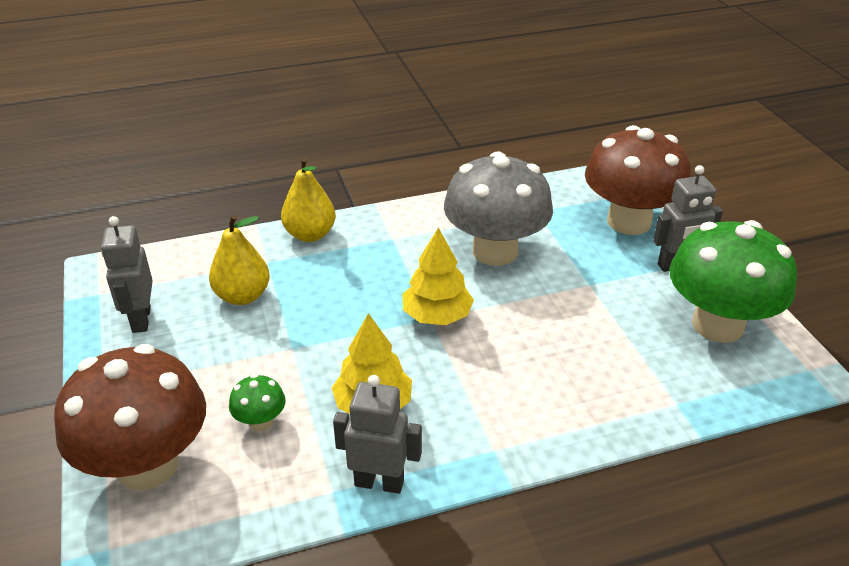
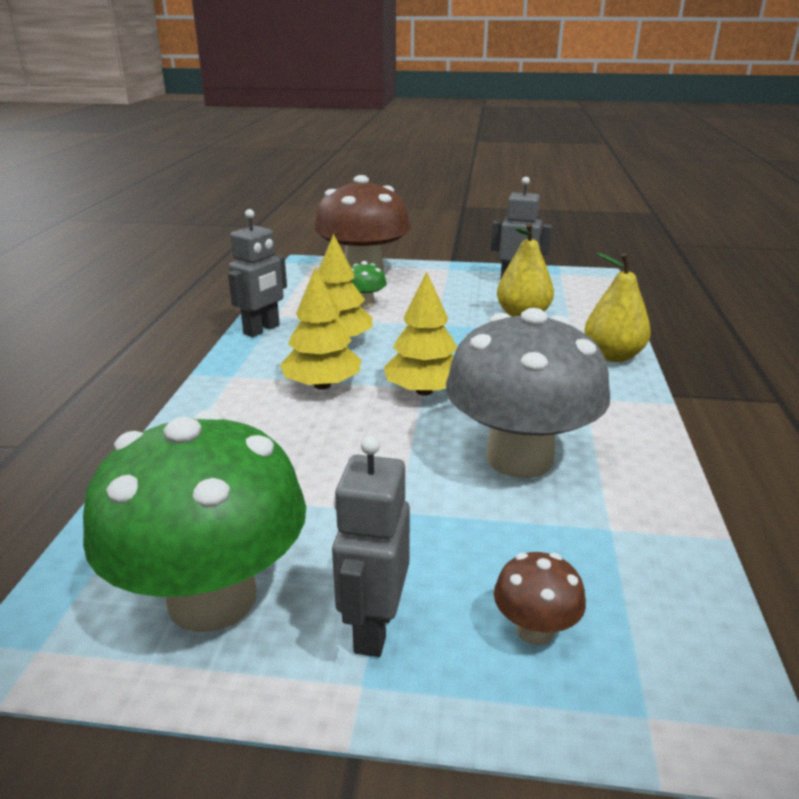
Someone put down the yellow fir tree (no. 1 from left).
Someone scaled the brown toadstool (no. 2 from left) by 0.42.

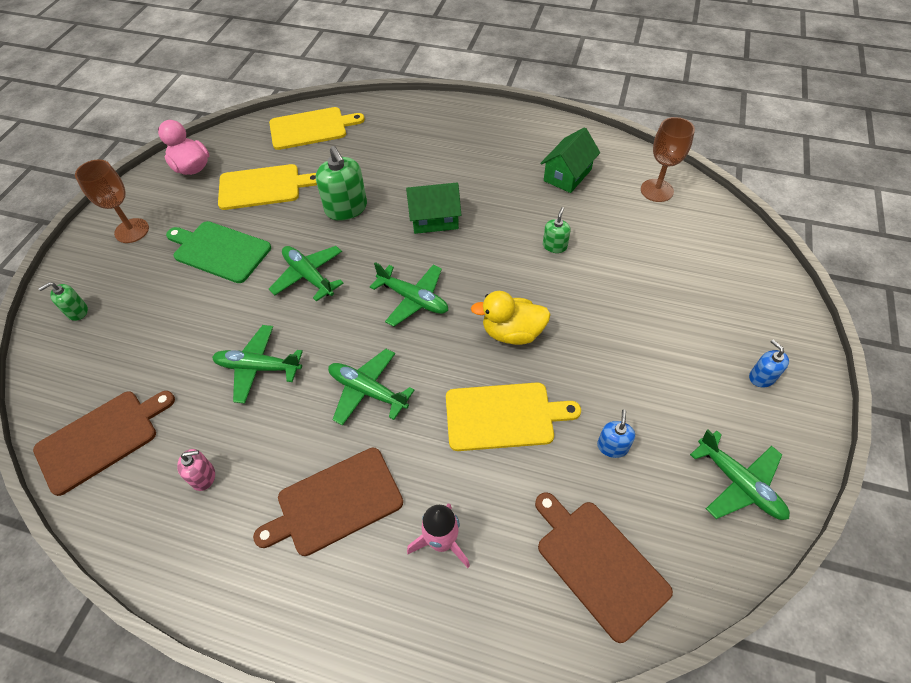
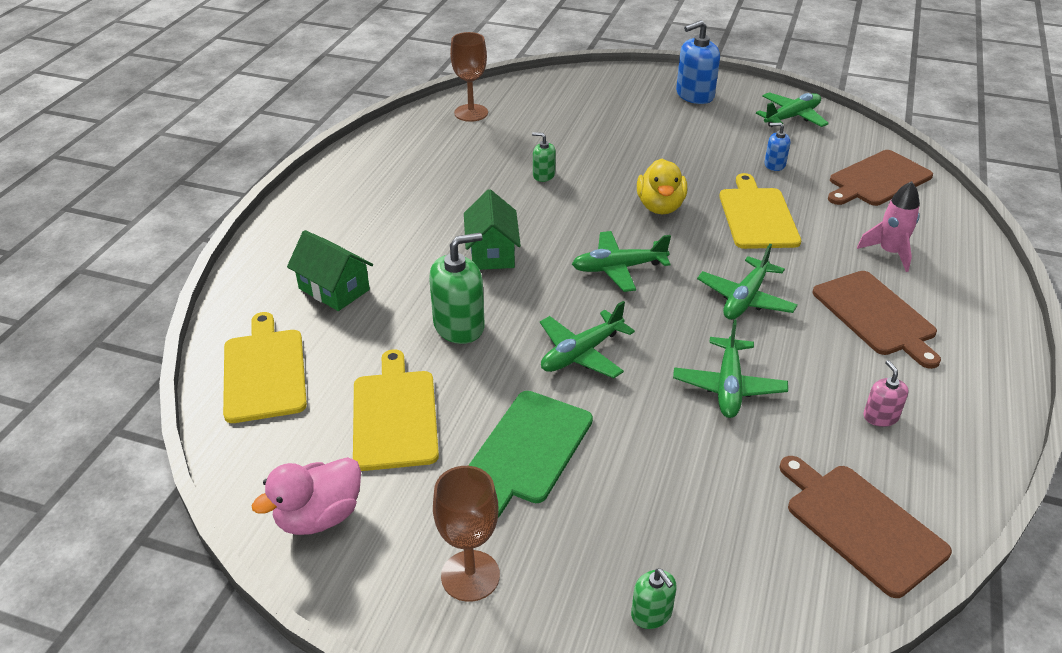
Someone carried the leaf-green toy house (no. 2 from left in the first image).
Someone rotated the leaf-green plane (no. 4 from left in the first image) by 135 degrees counterclockwise.
Someone scaled the royal blue soap dispenser (no. 2 from left in the first image) by 1.86.

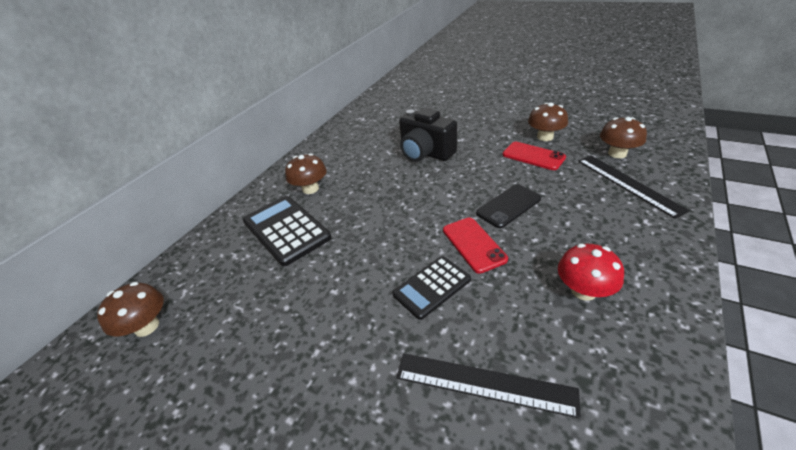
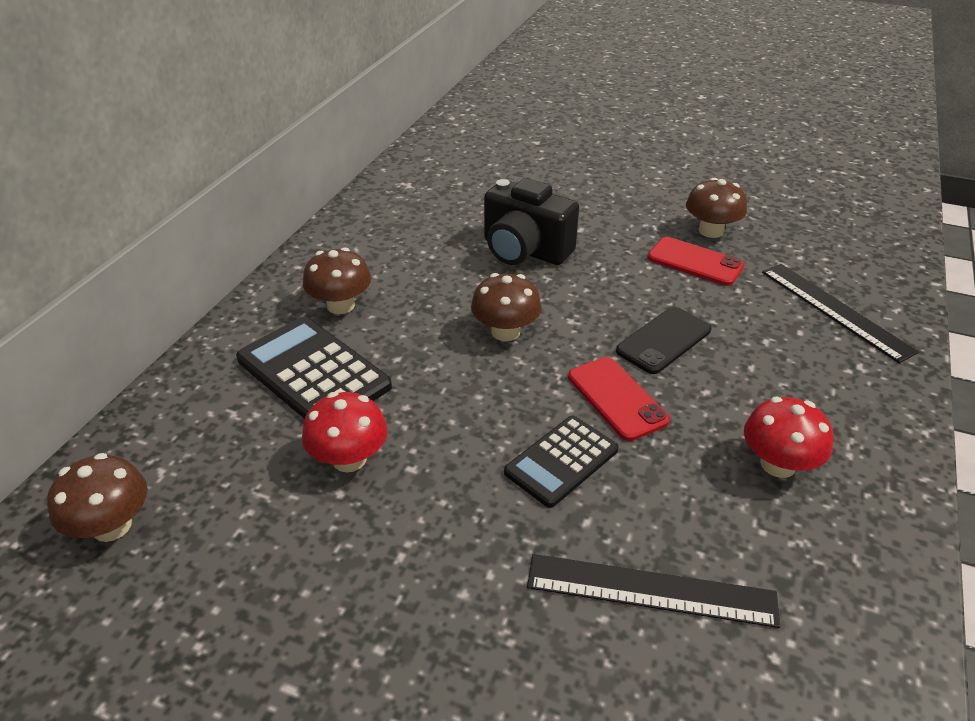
Someone put down the red toadstool (no. 1 from left).
Someone carried the brown toadstool (no. 4 from left in the first image).

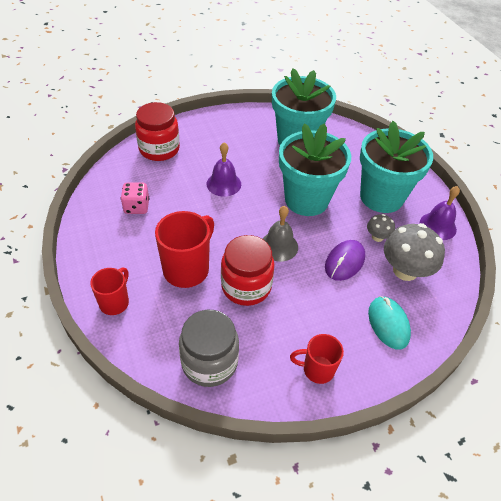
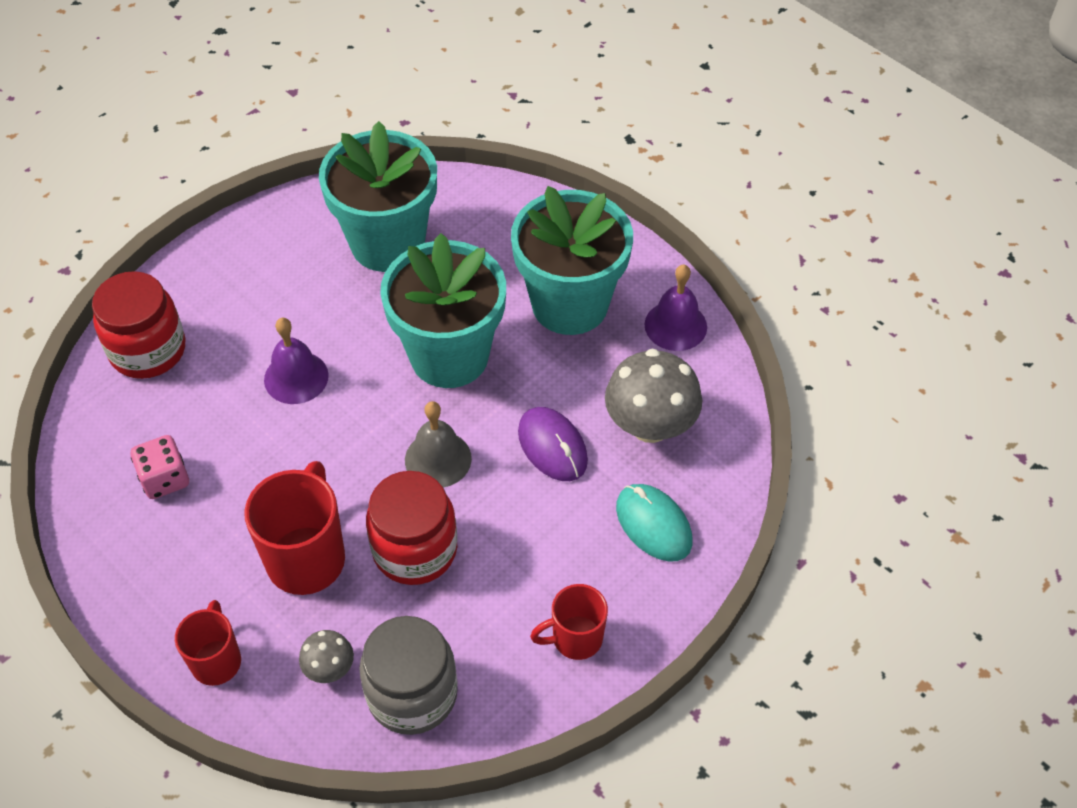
Someone carried the grey toadstool (no. 1 from left).
Someone rotated the violet mouse by 45 degrees counterclockwise.

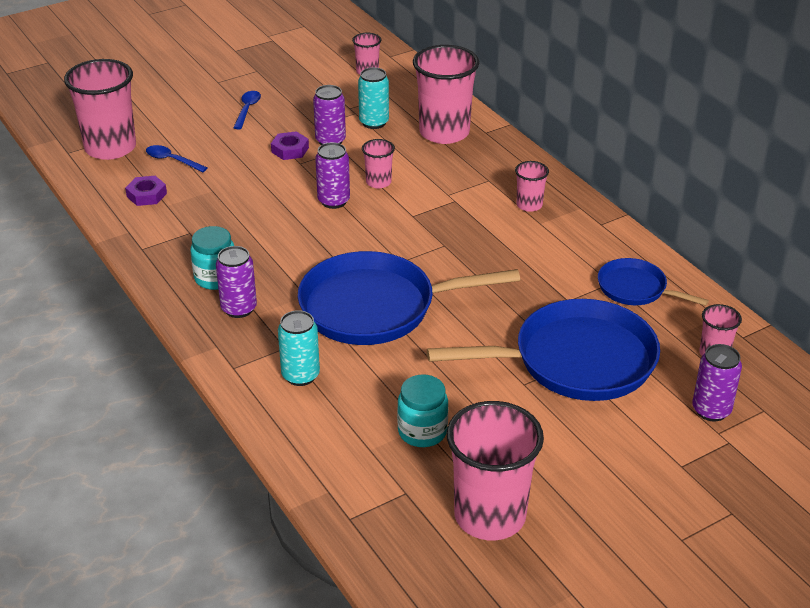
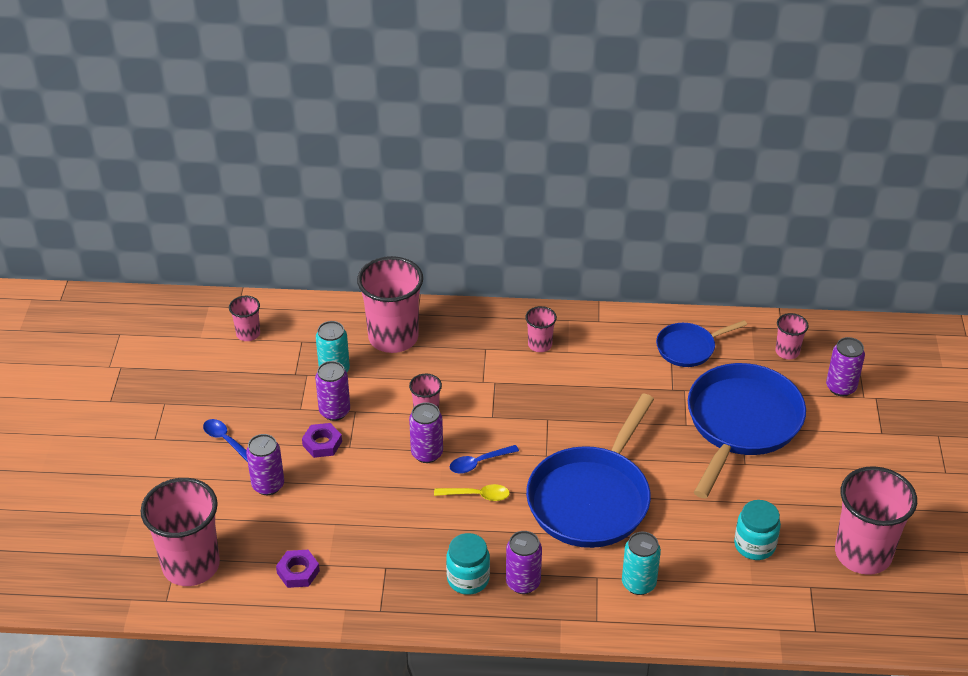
Someone put down the violet can (no. 1 from left).
Someone put down the yellow tablespoon.
Someone carried the royal blue tablespoon (no. 1 from left in the first image).

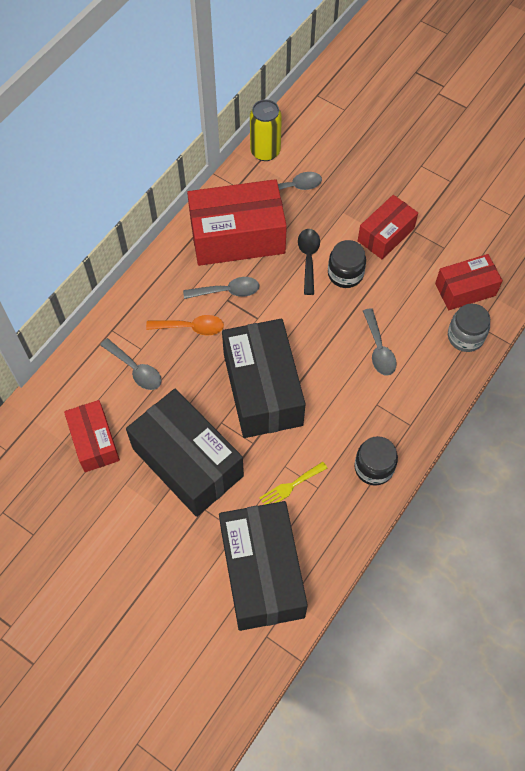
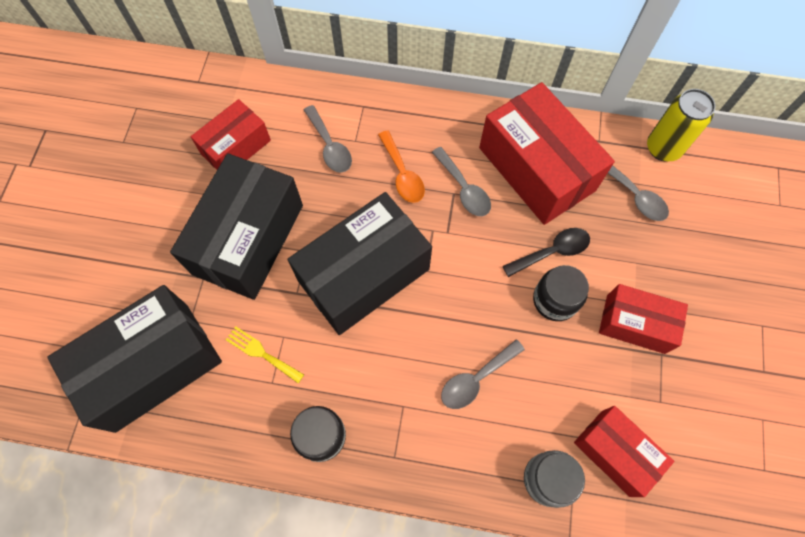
Someone rotated the grey tablespoon (no. 1 from left) by 45 degrees counterclockwise.

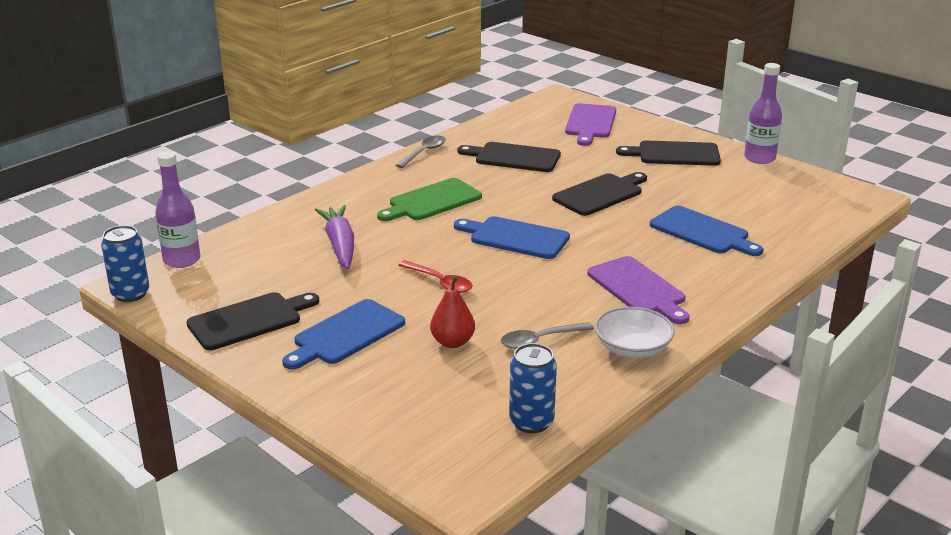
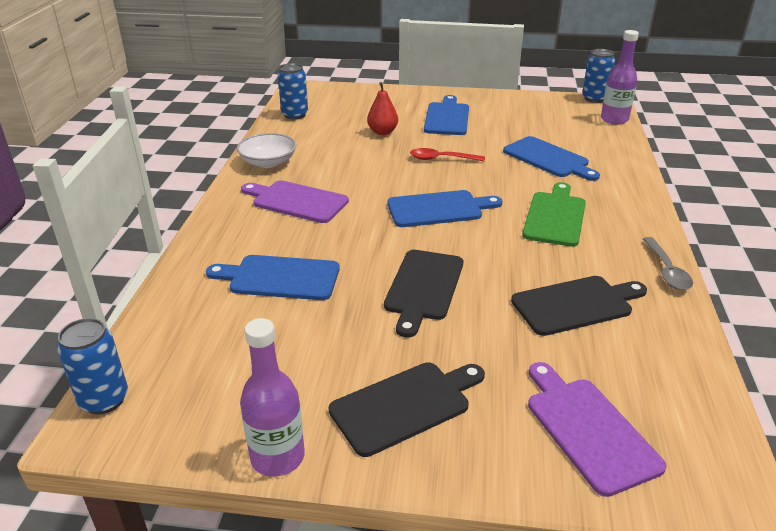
Someone took away the jet-black chopping board (no. 1 from left).
Someone took away the grey tablespoon (no. 2 from left).
Someone put down the royal blue can (no. 1 from left).
Someone swapped the violet root vegetable for the royal blue chopping board (no. 4 from left).

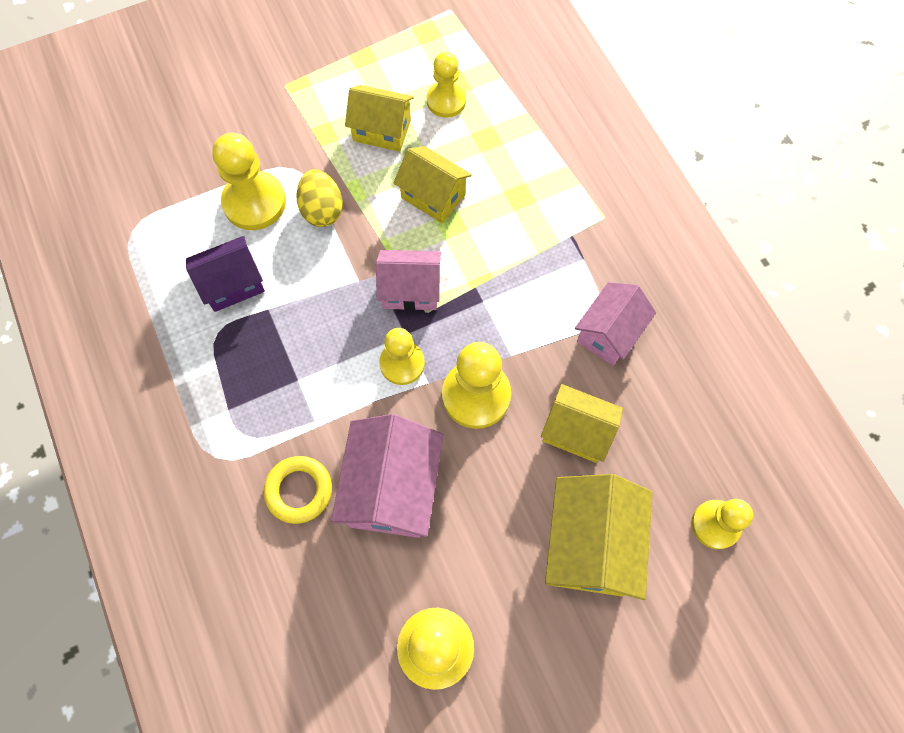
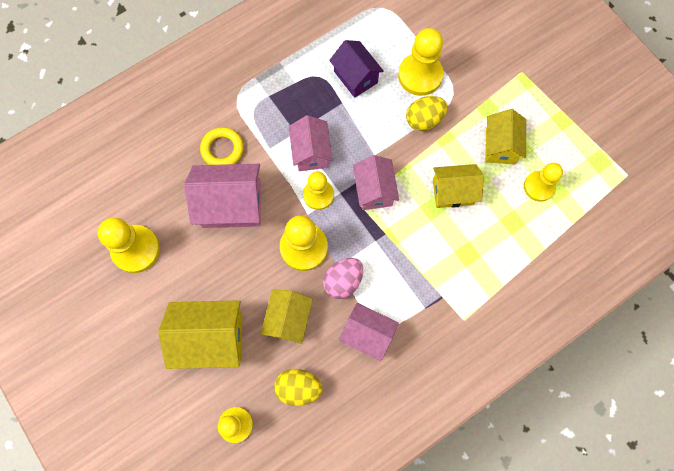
Someone put down the yellow egg shape (no. 1 from left).
Someone put down the pink toy house (no. 2 from left).
Someone put down the pink egg shape.
Someone rotated the yellow toy house (no. 2 from left in the first image) by 60 degrees clockwise.

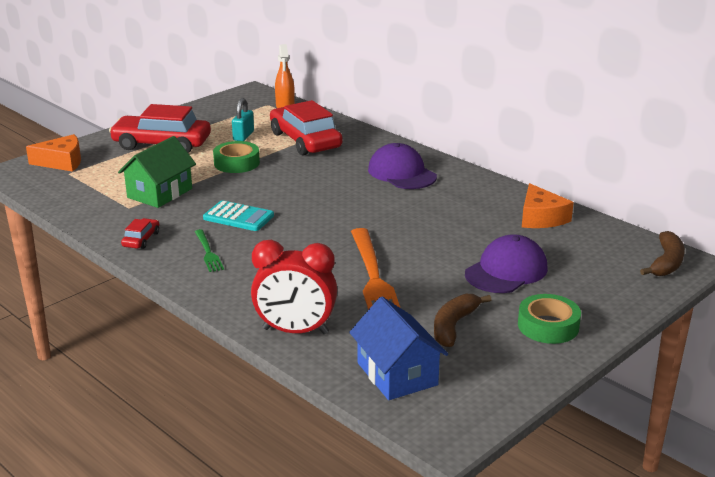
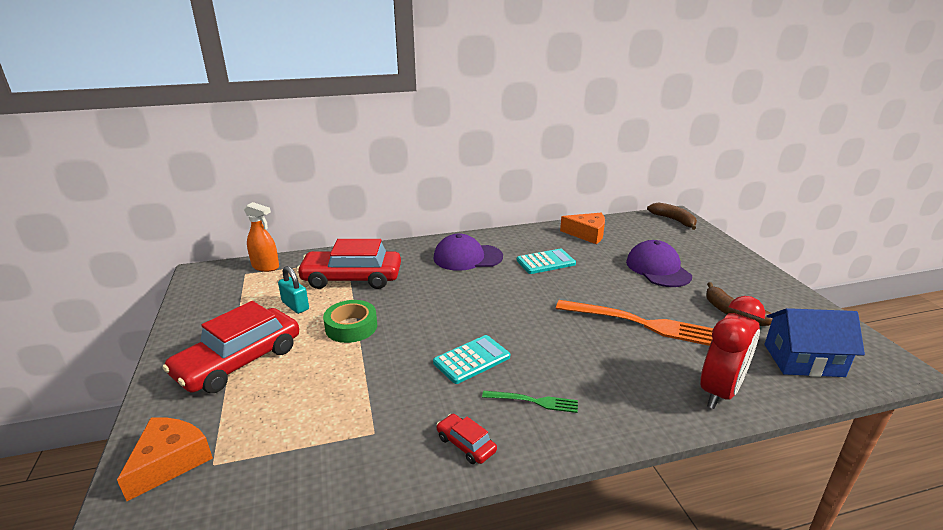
Someone took away the leaf-green toy house.
Someone took away the leaf-green roll of tape (no. 2 from left).
Someone put down the aqua adding machine (no. 2 from left).

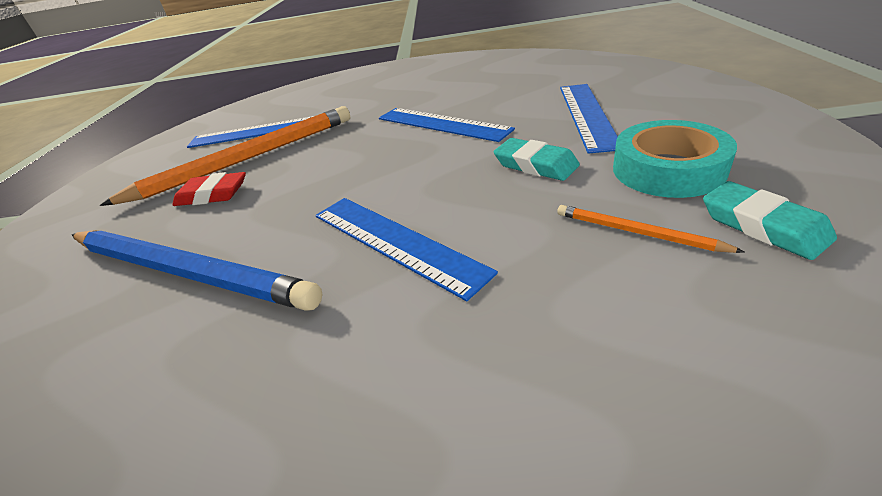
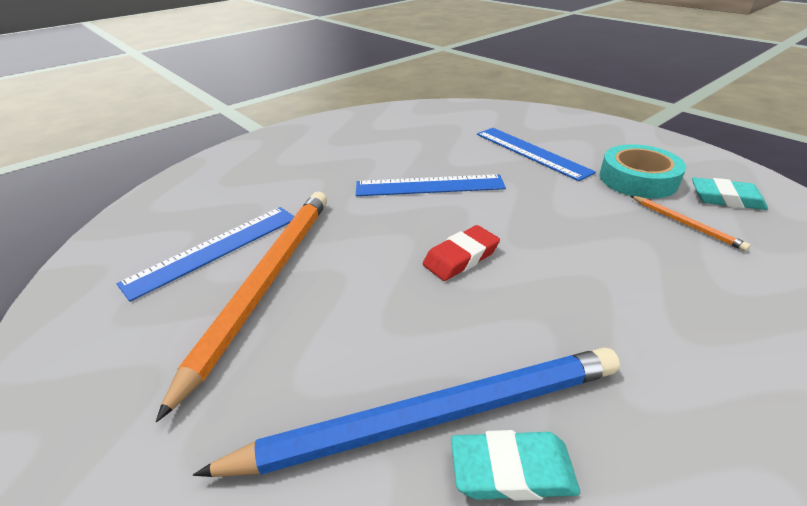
Someone took away the royal blue measuring stick (no. 2 from left).
Someone carried the red eraser.
Someone carried the aqua eraser (no. 1 from left).
Someone rotated the orange lead pencil (no. 2 from left) by 120 degrees counterclockwise.

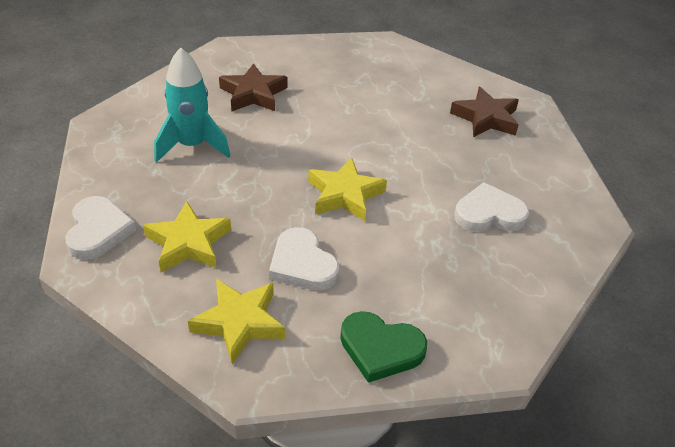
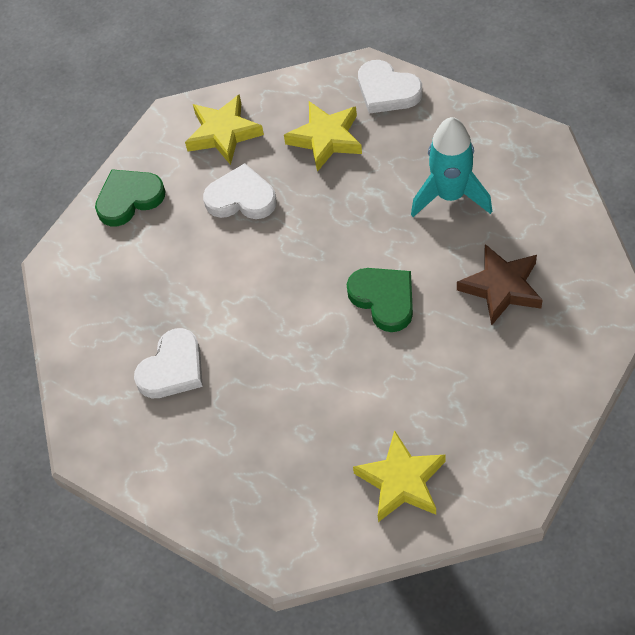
Someone took away the brown star (no. 2 from left).
Someone put down the leaf-green love heart (no. 2 from left).
Someone carried the yellow star (no. 3 from left).

